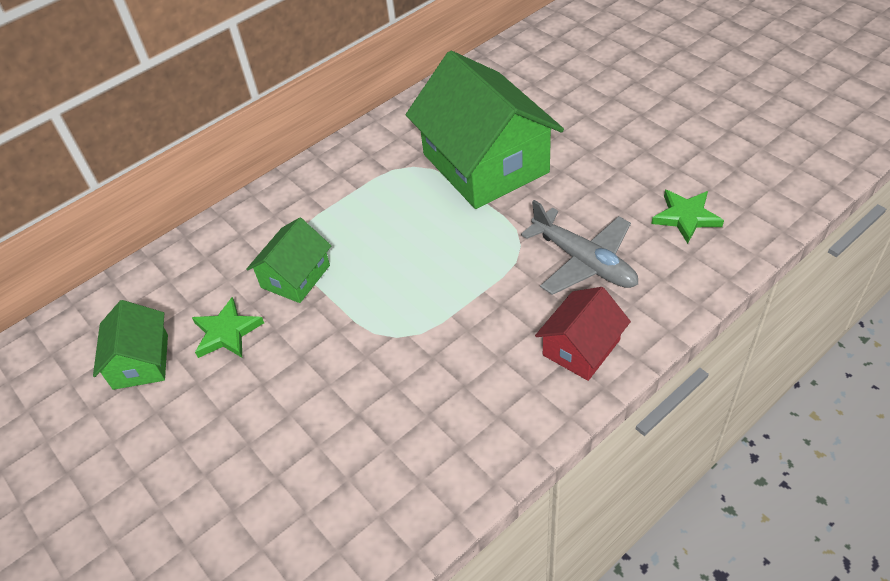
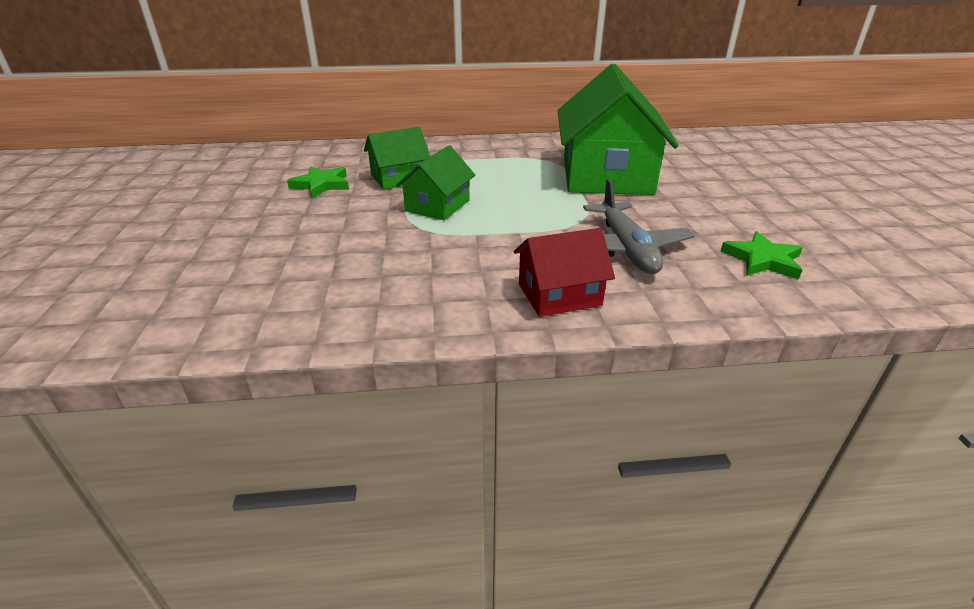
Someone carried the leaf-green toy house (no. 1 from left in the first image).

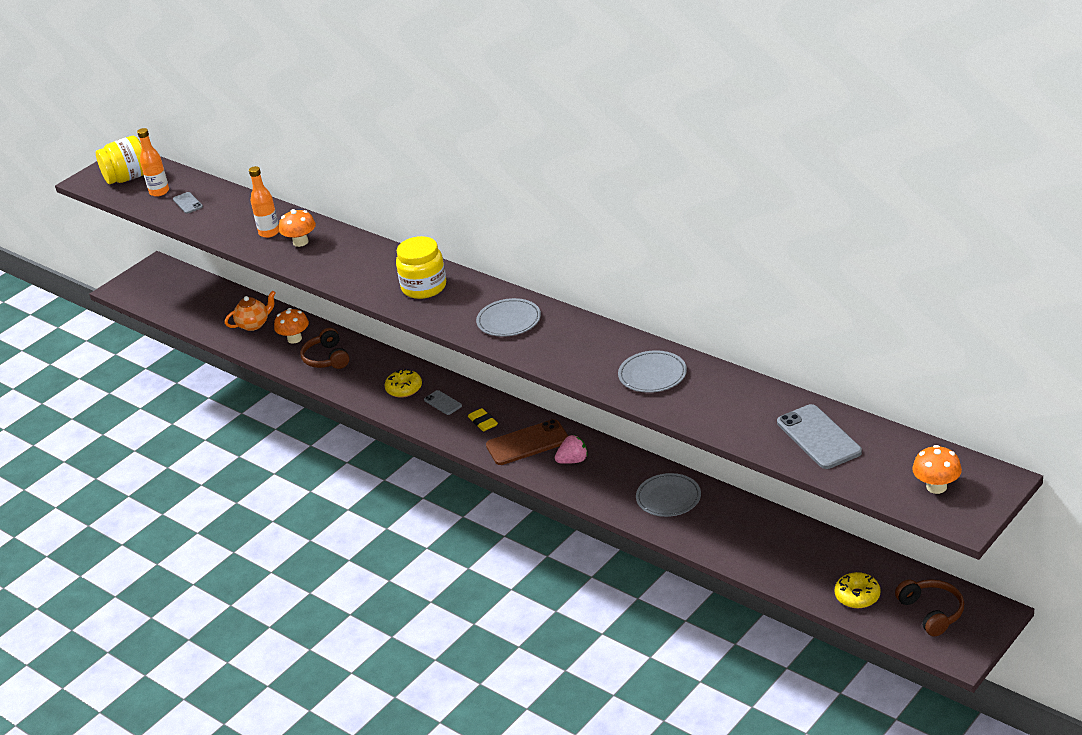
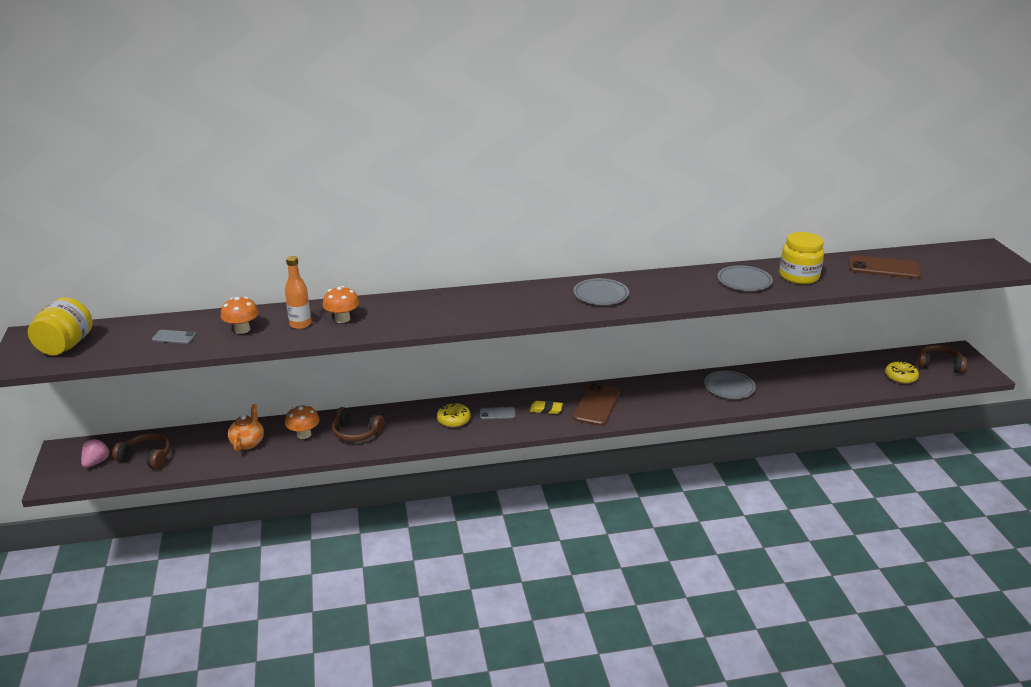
Someone took away the orange bottle (no. 1 from left).
Someone put down the brown over-ear headphones (no. 1 from left).
Someone carried the yellow preserve jar (no. 2 from left).
Someone carried the pink strawberry.
Someone carried the orange toadstool (no. 3 from left in the first image).
Someone repainted the grey phone (no. 3 from left), which became the brown phone (no. 2 from left).

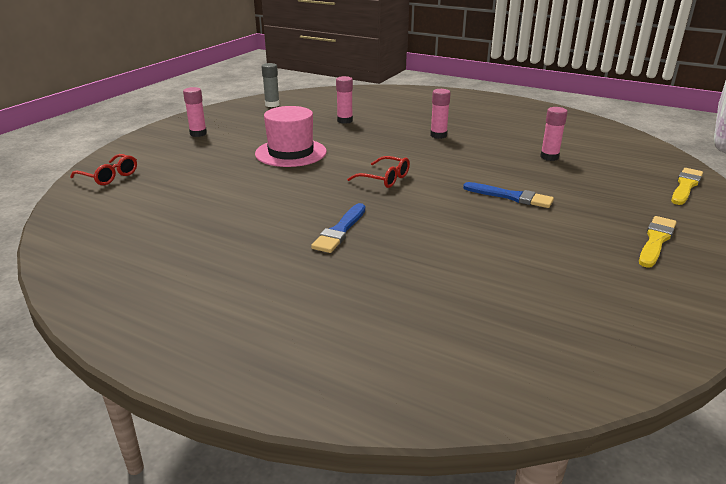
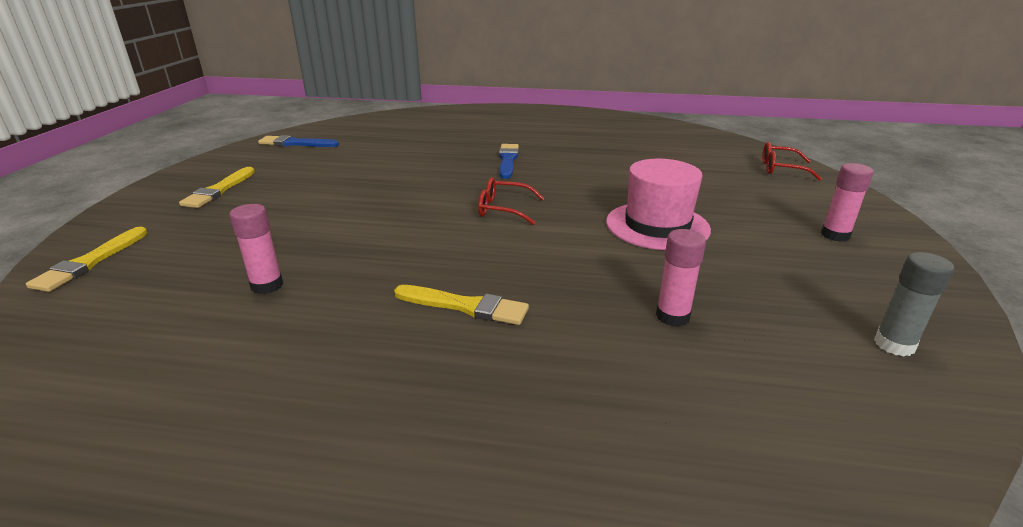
Someone carried the royal blue brush (no. 2 from left in the first image).
Someone swapped the pink stick of glue (no. 3 from left) for the yellow brush (no. 3 from left).

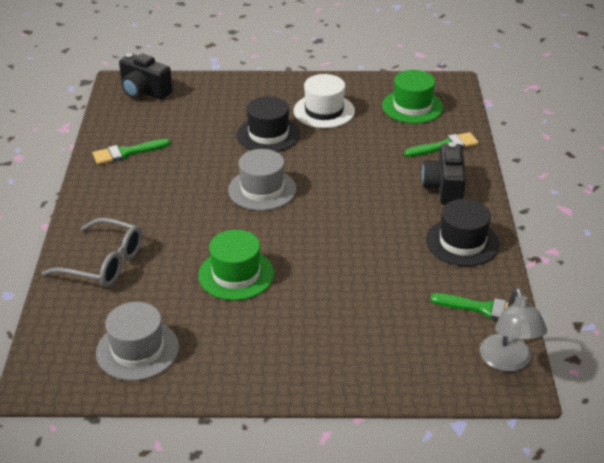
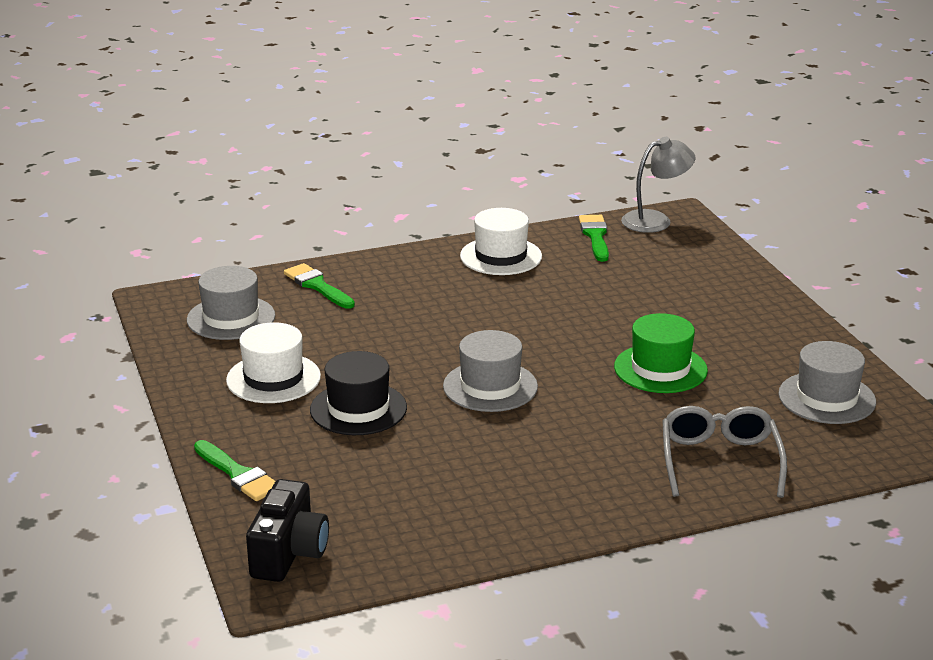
Someone took away the jet-black camera (no. 2 from left).
Someone carried the leaf-green brush (no. 1 from left).
Someone repainted the leaf-green tall hat (no. 2 from left), which became the grey tall hat (no. 1 from left).
Someone repainted the jet-black tall hat (no. 2 from left), which became the snow-white tall hat (no. 2 from left).

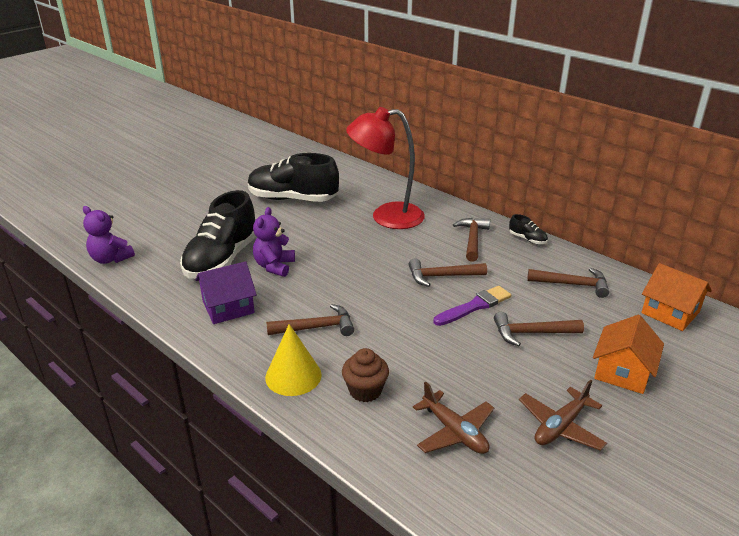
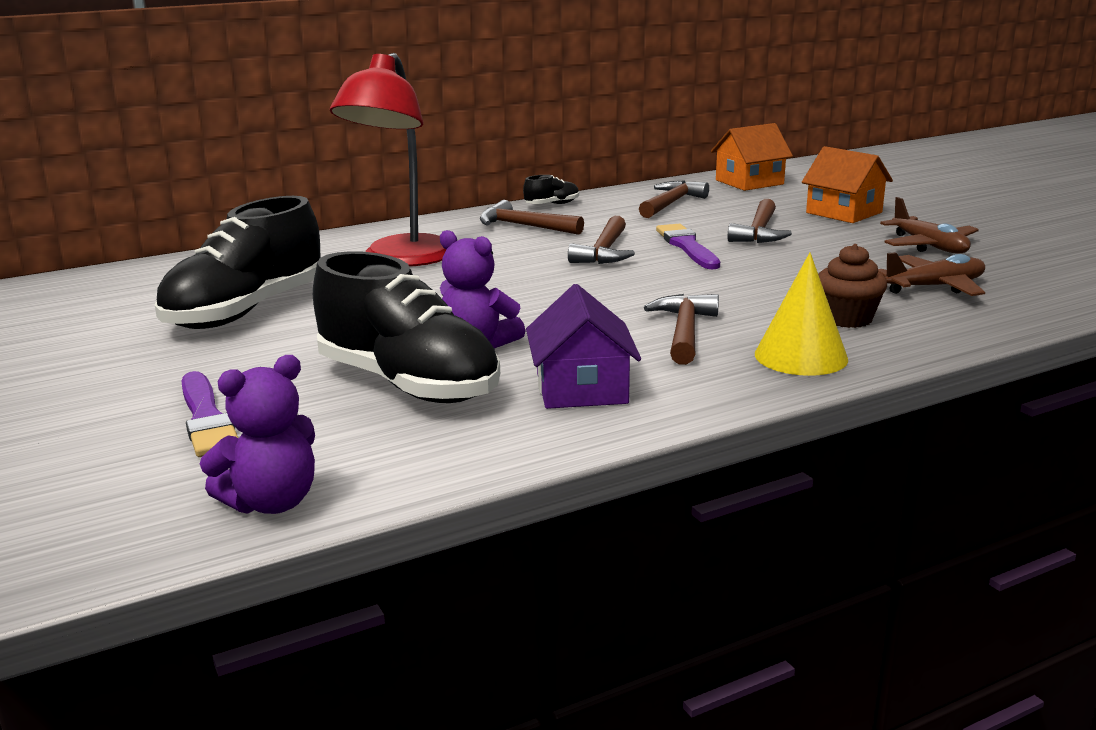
Someone put down the violet brush (no. 1 from left).

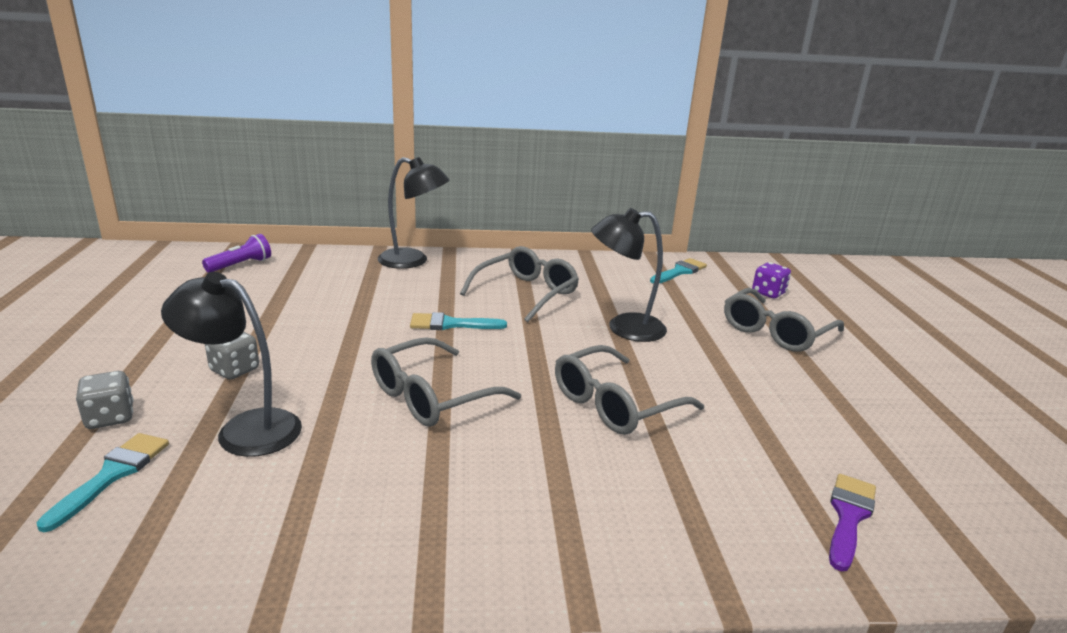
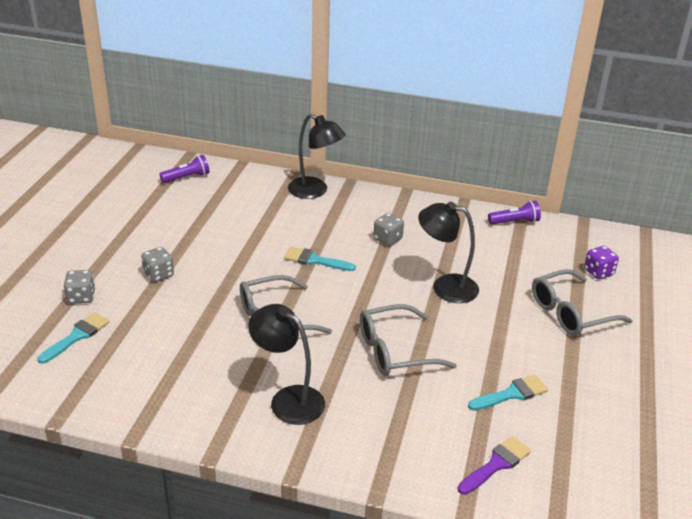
Someone put down the violet torch (no. 2 from left).
Someone carried the jet-black desk lamp (no. 1 from left).
Someone carried the aqua brush (no. 3 from left).
Someone swapped the grey spectacles (no. 2 from left) for the grey dice (no. 3 from left).

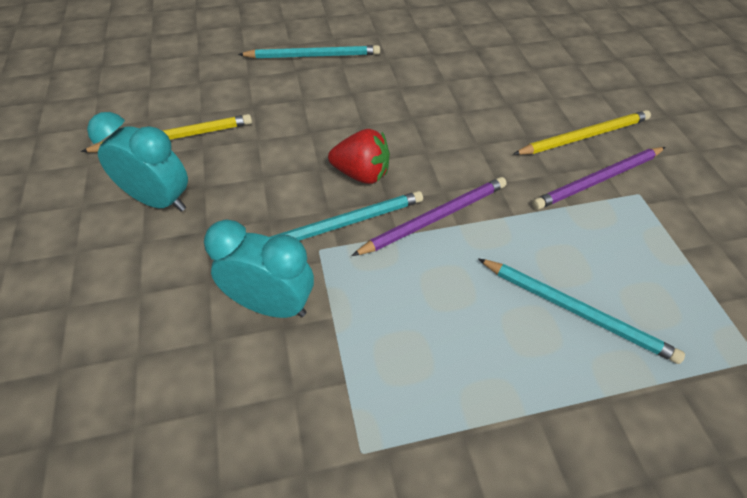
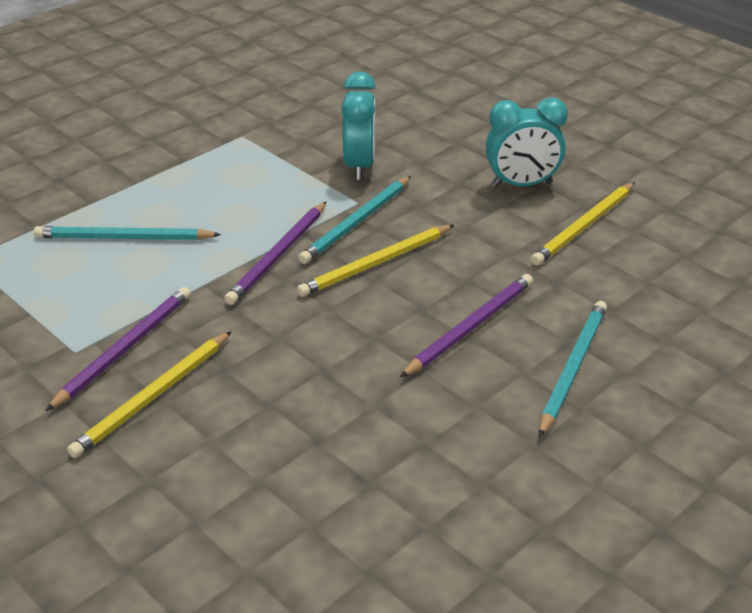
Someone put down the violet lead pencil (no. 3 from left).
Someone swapped the red strawberry for the yellow lead pencil (no. 2 from left).
Someone rotated the aqua clock (no. 2 from left in the first image) by 75 degrees counterclockwise.
Someone rotated the aqua lead pencil (no. 1 from left in the first image) by 150 degrees clockwise.

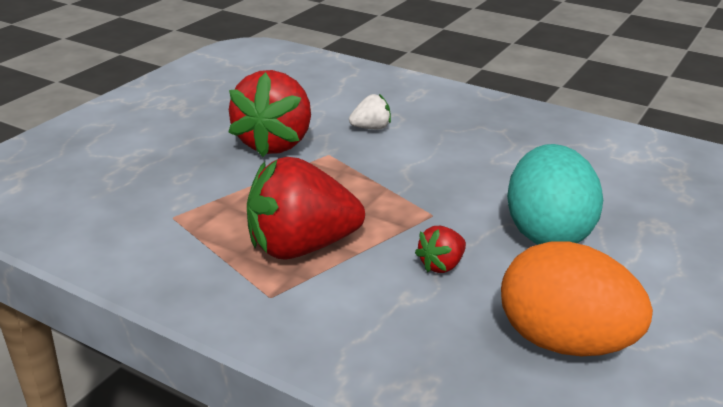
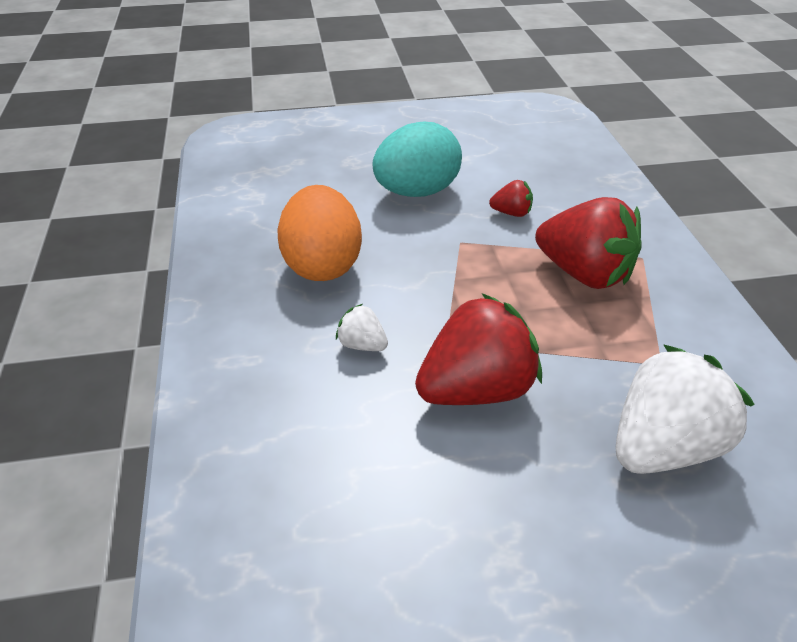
Someone put down the snow-white strawberry (no. 2 from left).
Someone carried the orange egg shape.

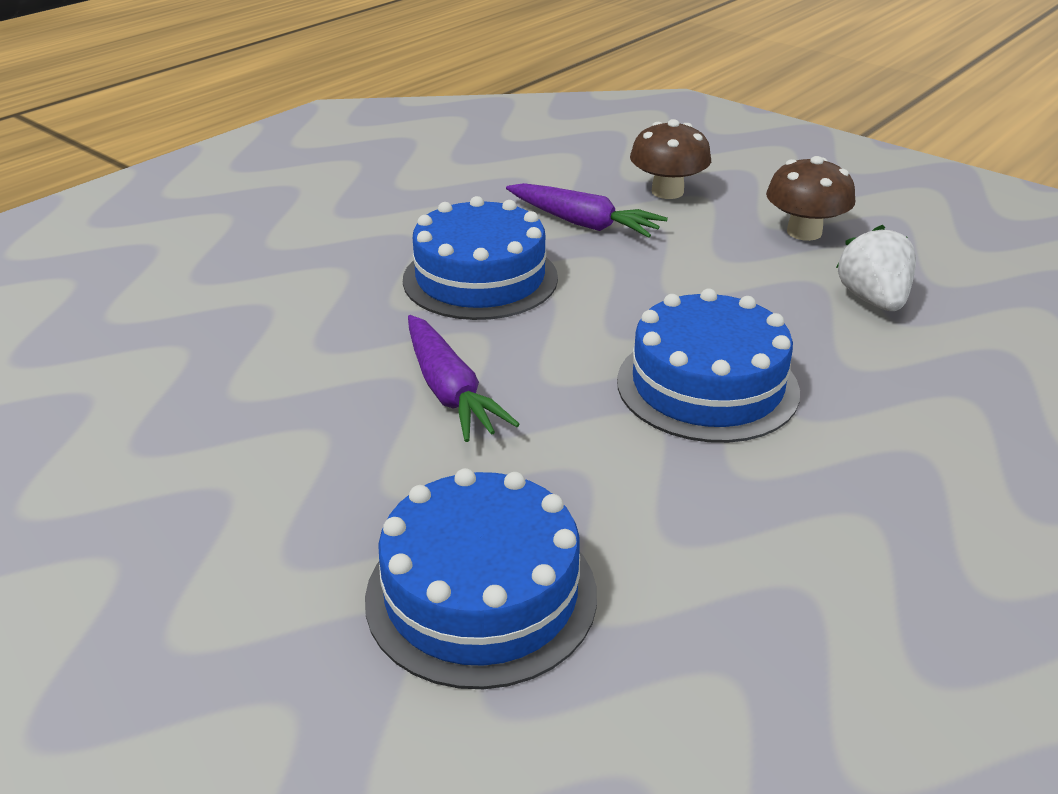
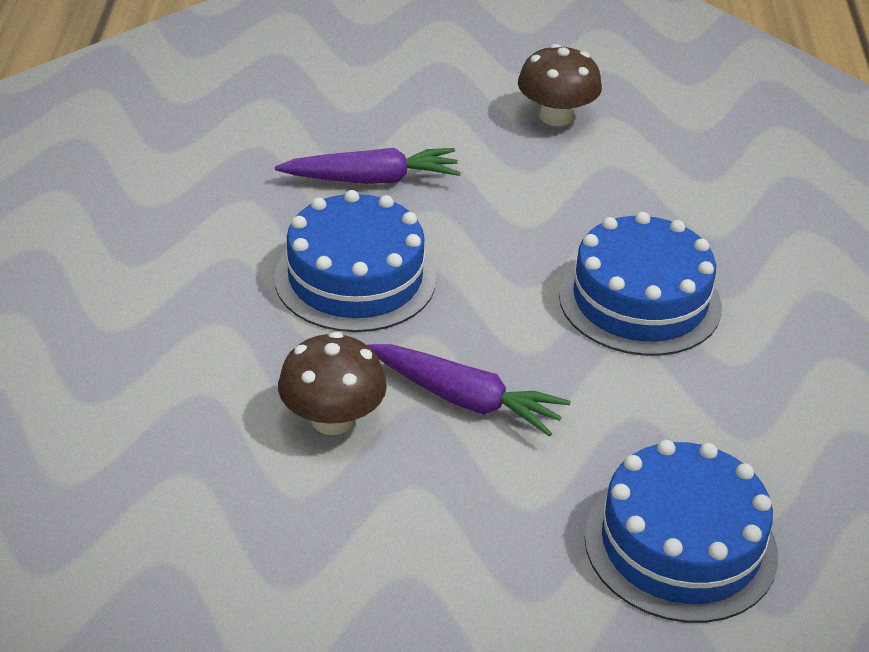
Someone took away the snow-white strawberry.
Someone carried the brown toadstool (no. 1 from left).

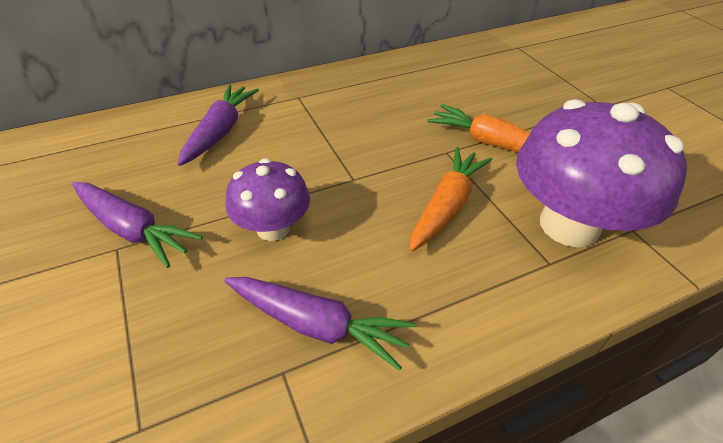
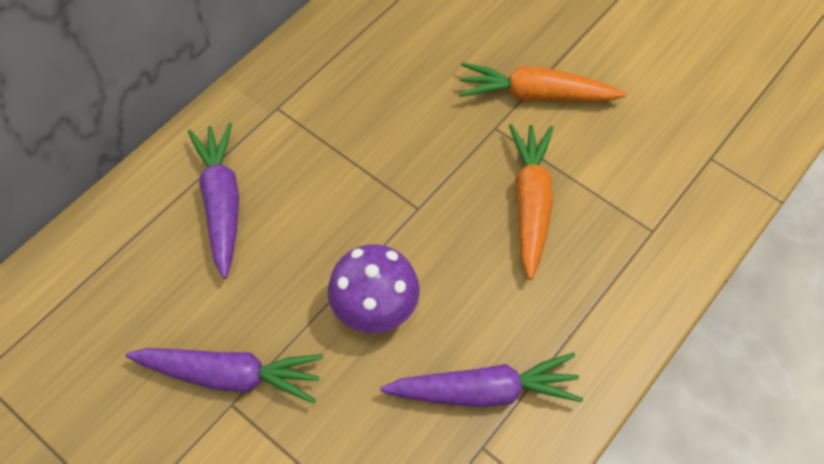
Someone took away the violet toadstool (no. 2 from left).

